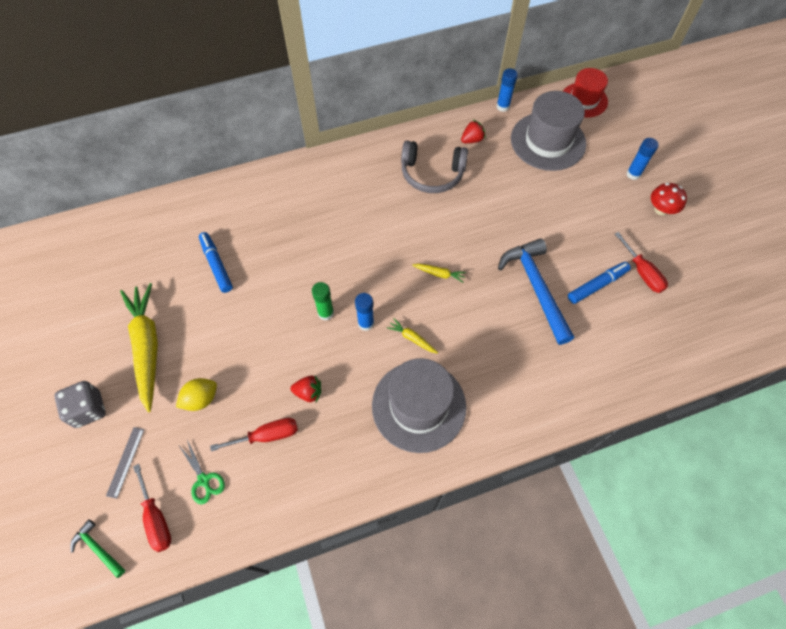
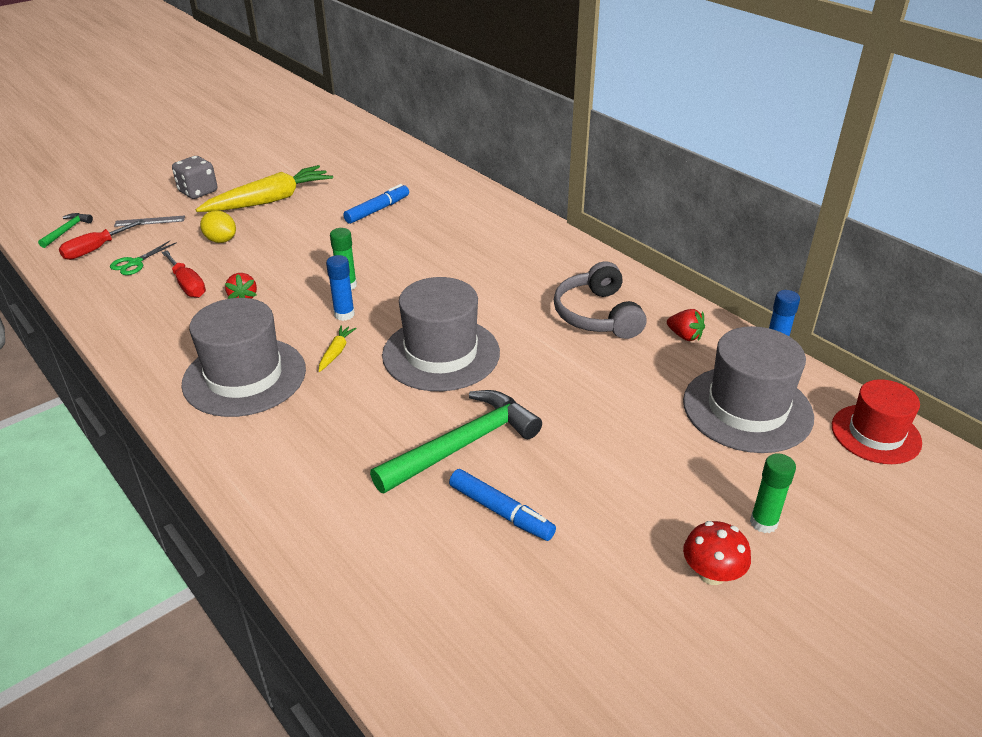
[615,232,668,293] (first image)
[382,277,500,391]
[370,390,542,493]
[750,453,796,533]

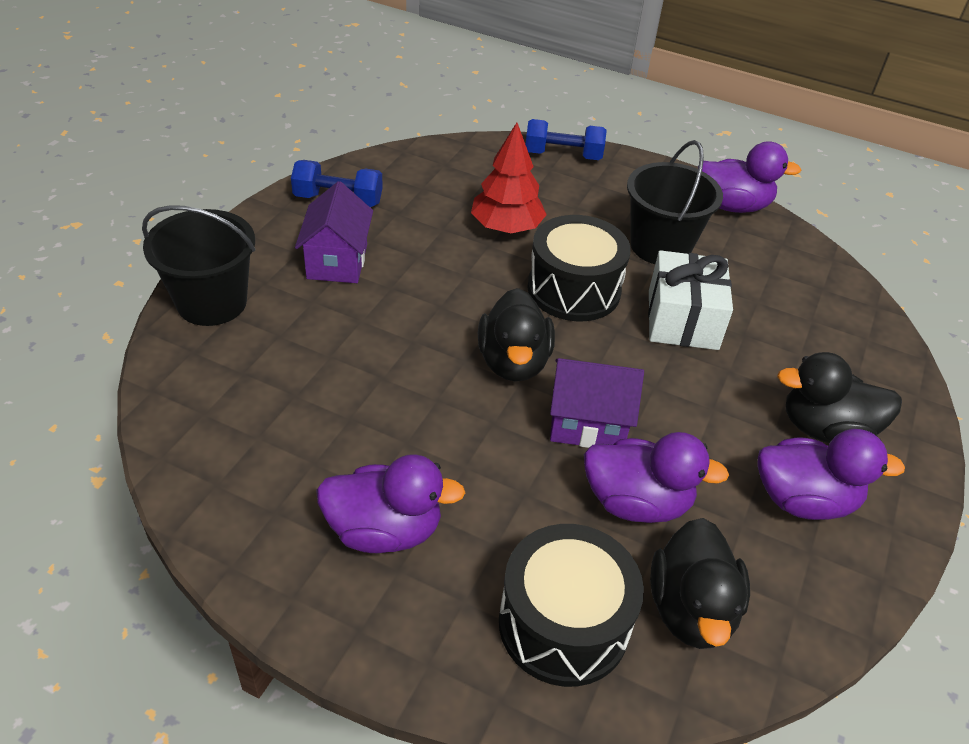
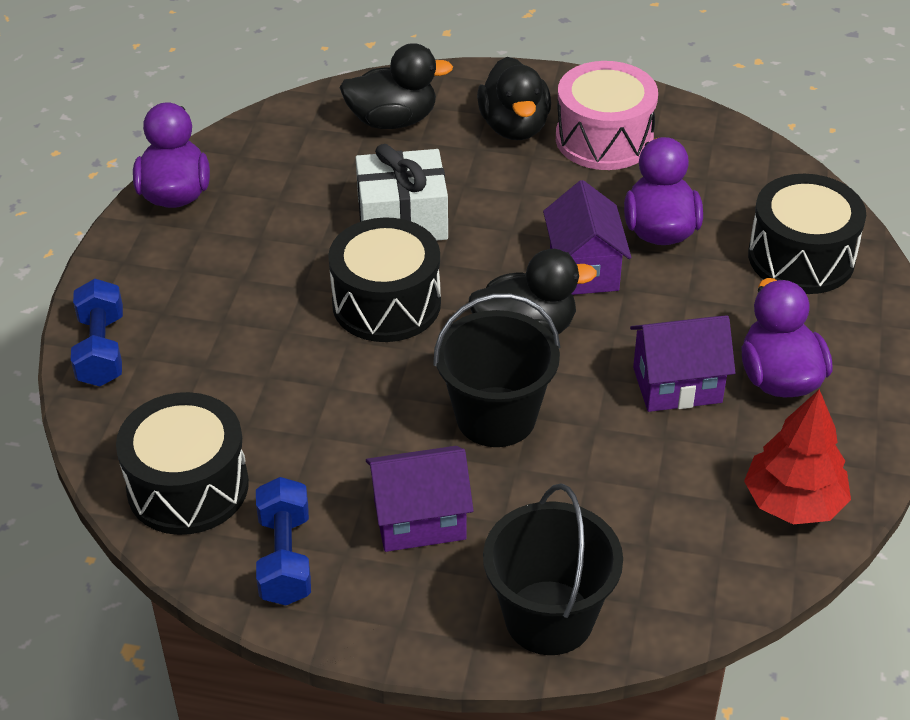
[116,392,249,535]
[630,315,735,412]
[744,389,851,524]
[433,293,561,447]
[340,43,453,129]
[556,61,658,170]

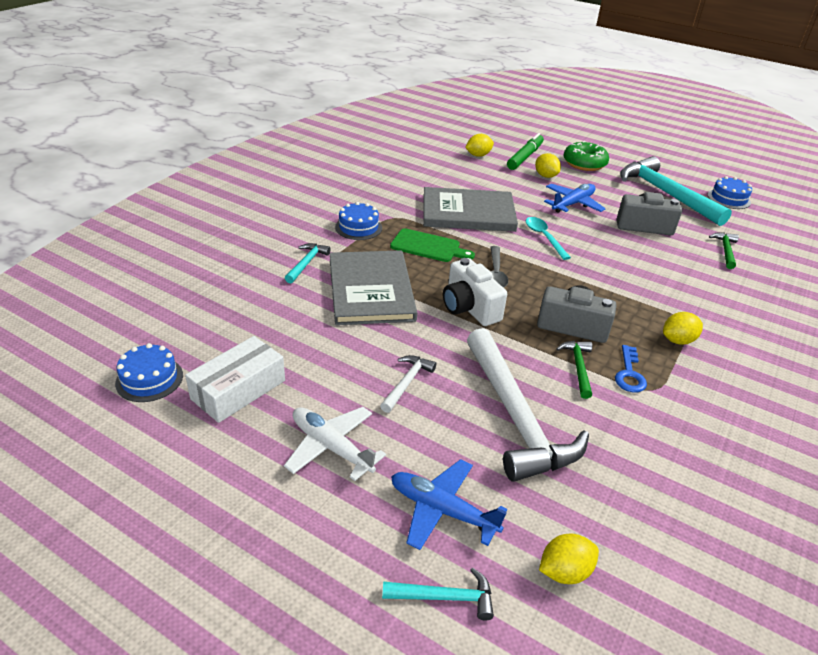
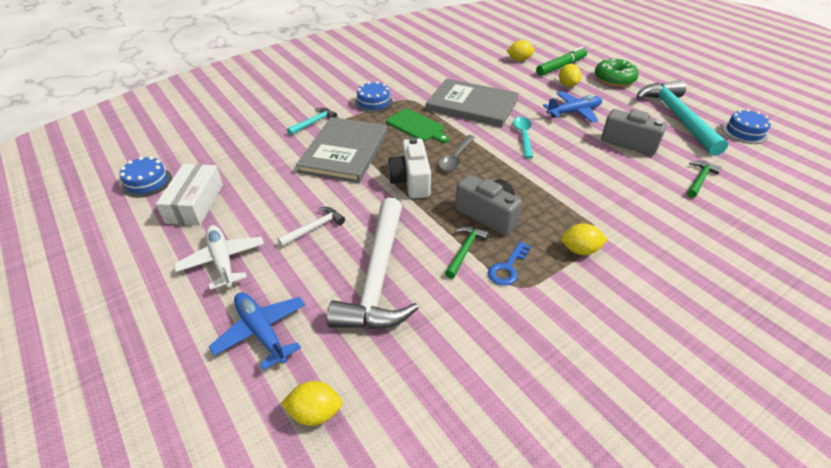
[382,568,494,621] (first image)
[156,164,223,225]

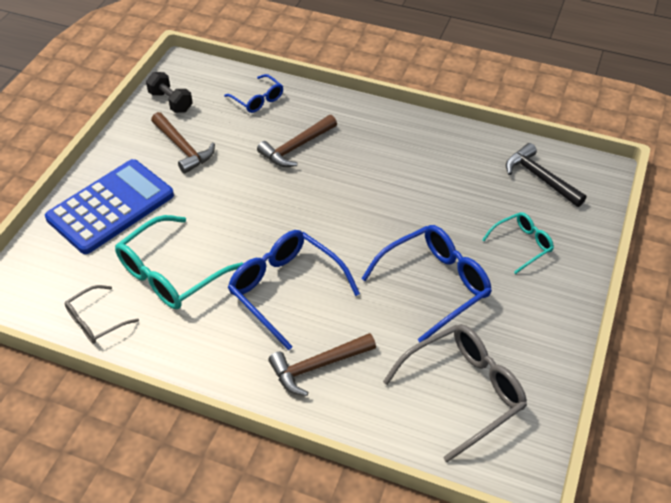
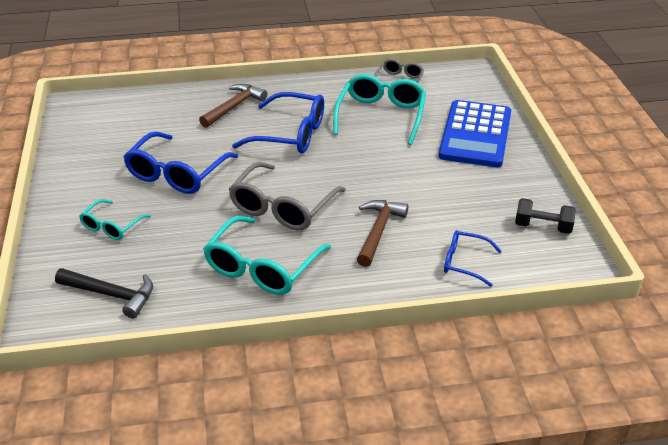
[151,112,215,174] (first image)
[203,216,331,295]
[229,162,346,230]

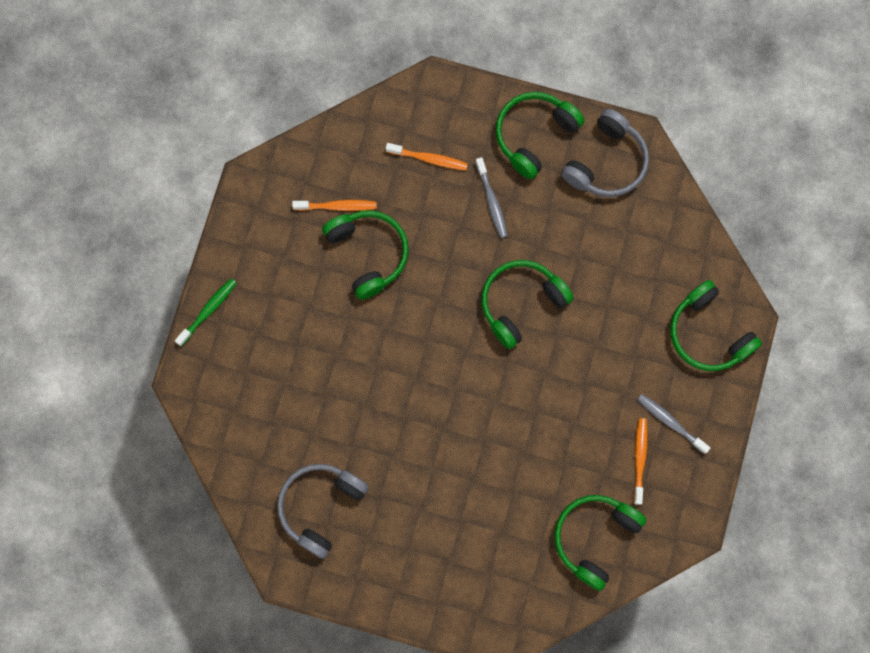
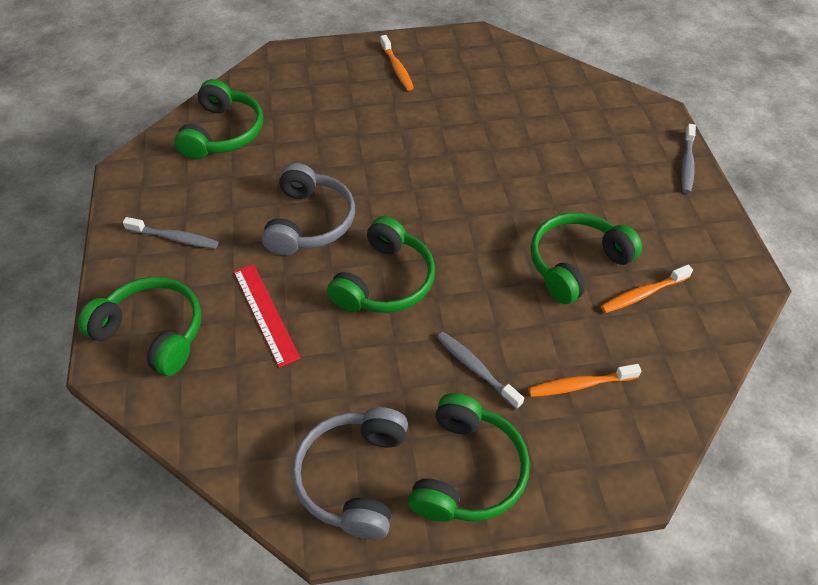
[234,264,300,367]
[262,163,355,255]
[380,35,414,91]
[681,124,696,193]
[531,213,642,304]

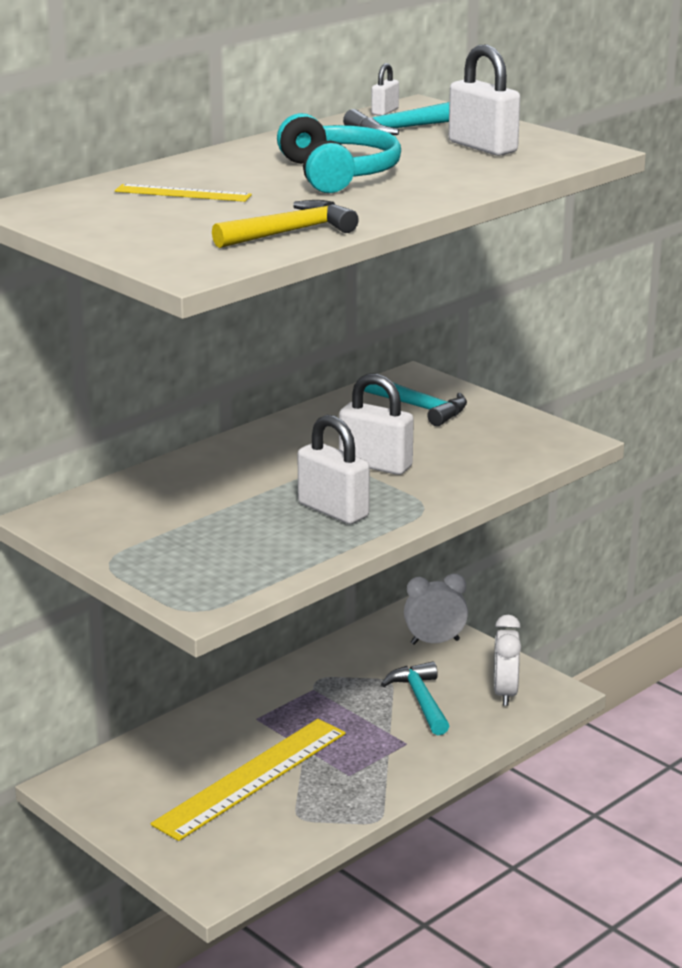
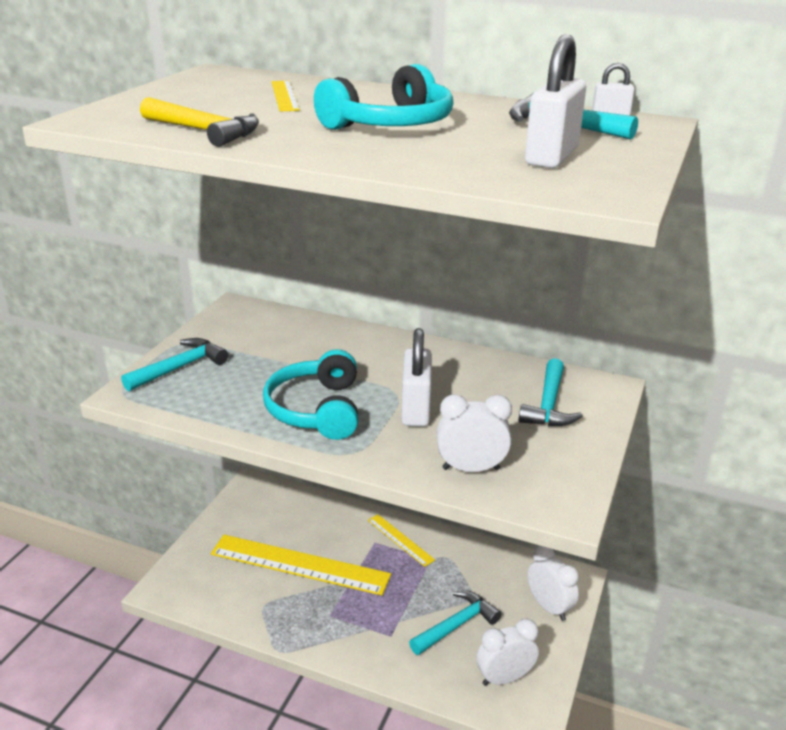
[121,338,228,391]
[368,514,435,567]
[437,394,512,472]
[263,349,358,440]

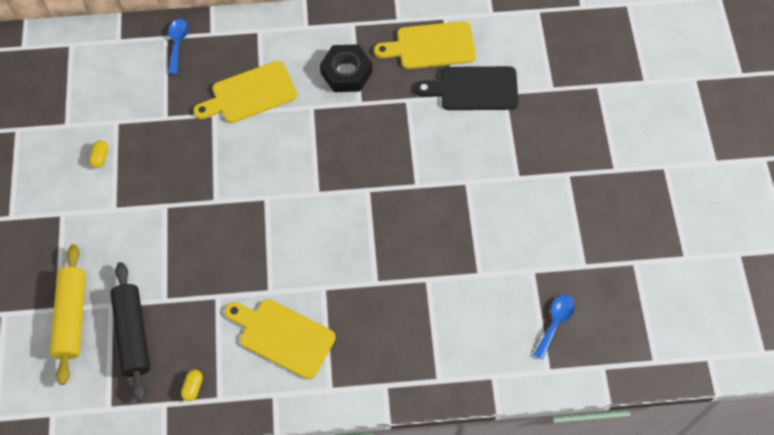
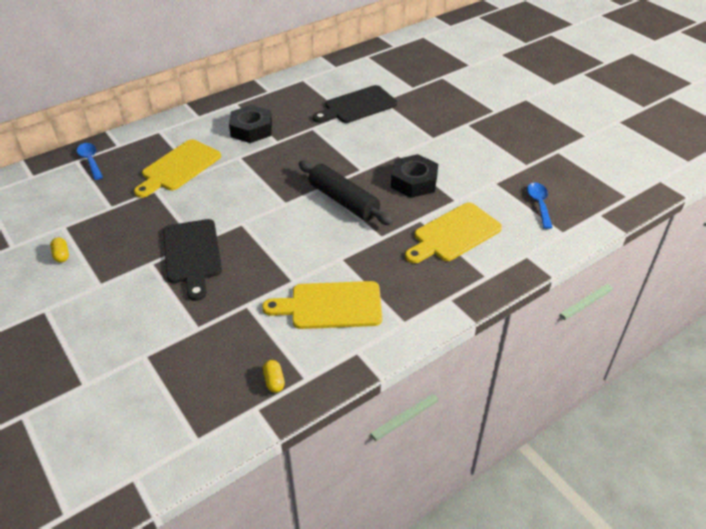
[50,244,86,385] (first image)
[163,219,222,301]
[391,154,438,198]
[299,161,393,225]
[405,202,502,263]

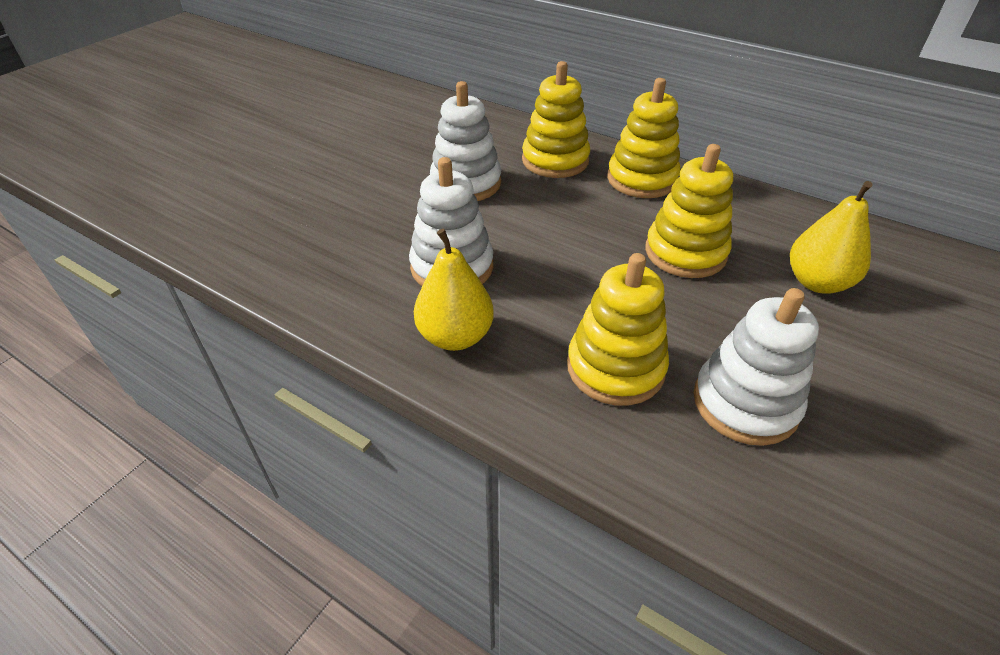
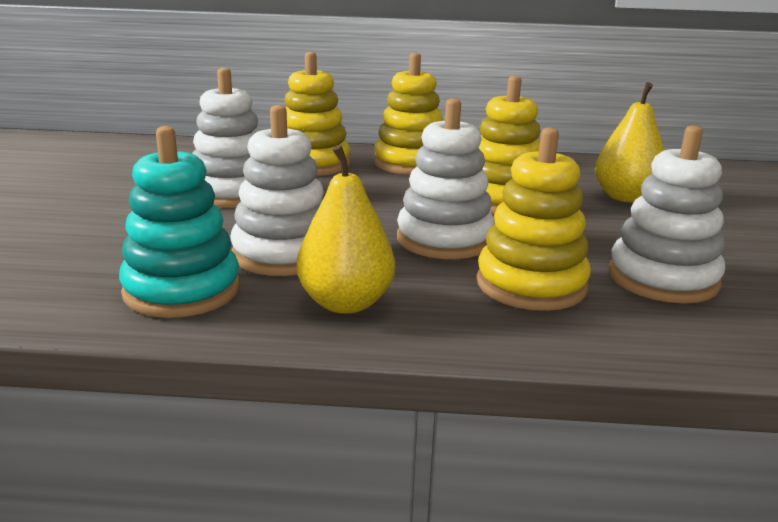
[119,126,240,318]
[397,98,495,259]

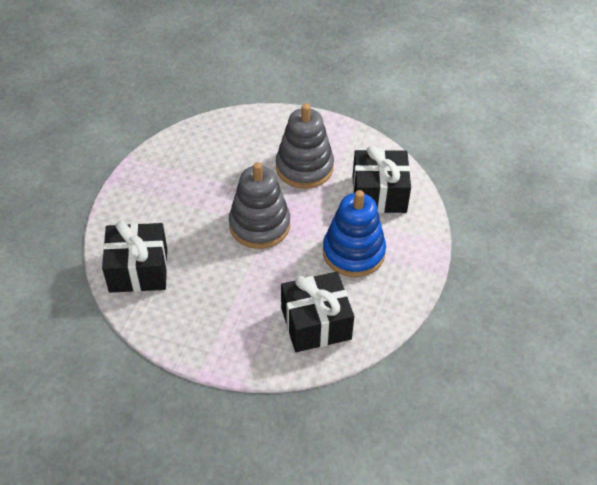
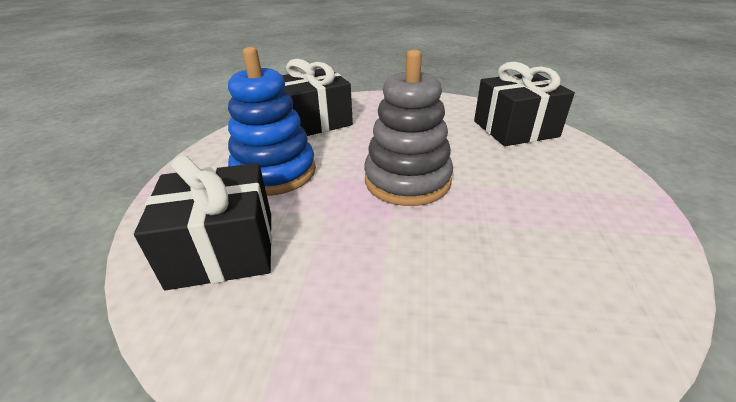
[276,104,334,189] (first image)

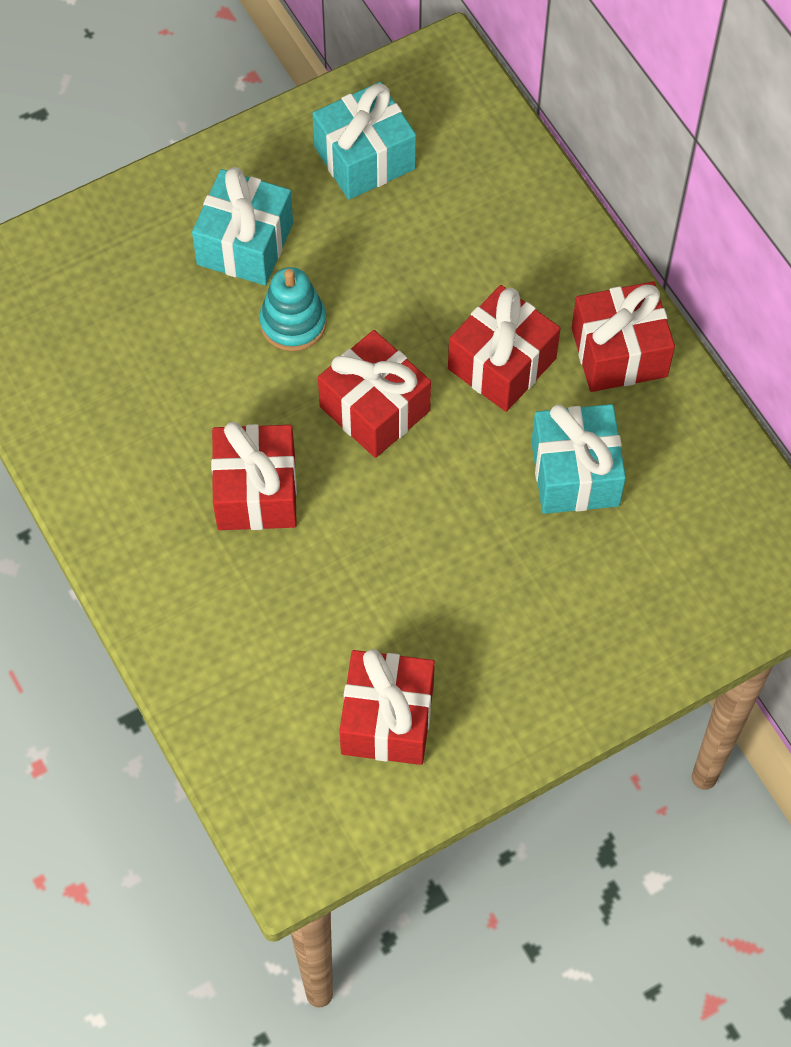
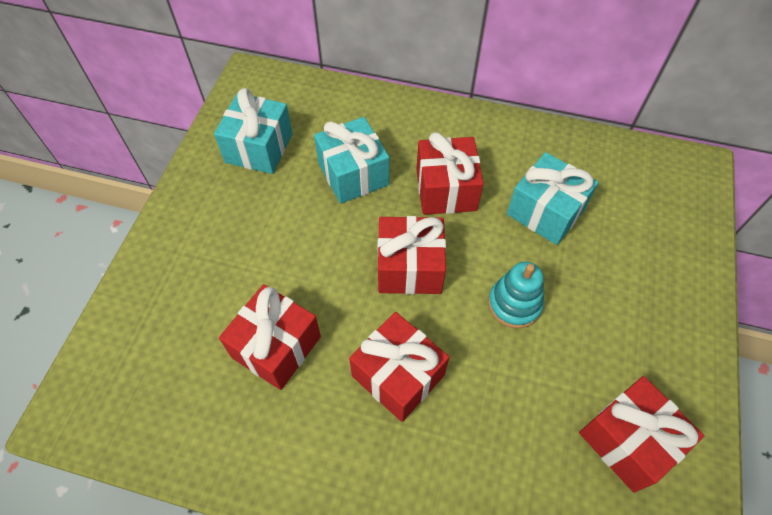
[314,117,389,204]
[488,262,544,328]
[219,284,321,390]

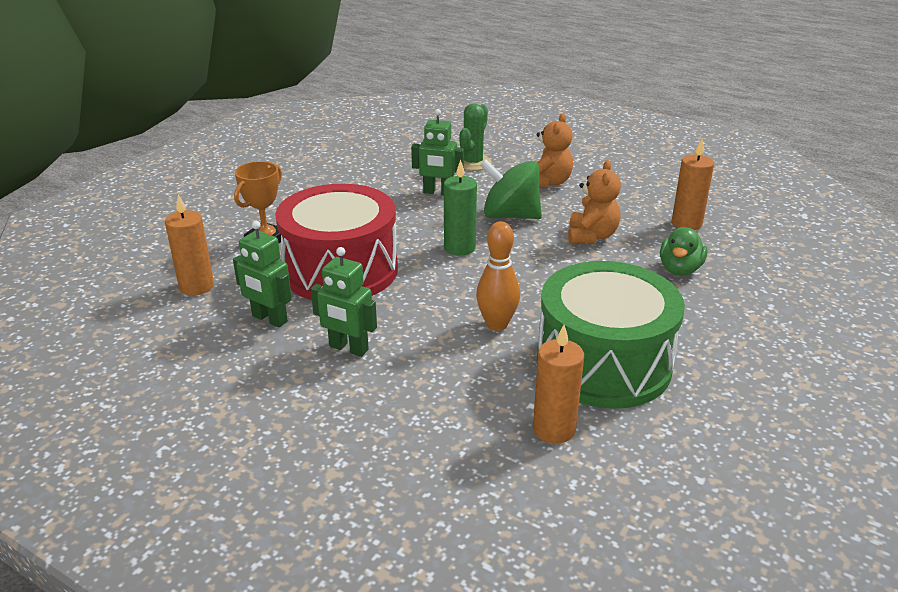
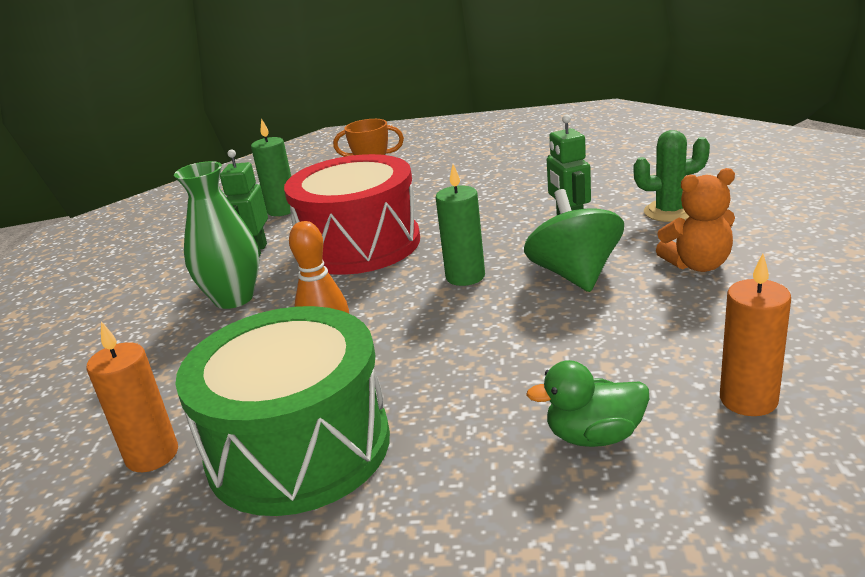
[568,160,621,244] (first image)
[174,161,259,309]
[251,118,291,216]

